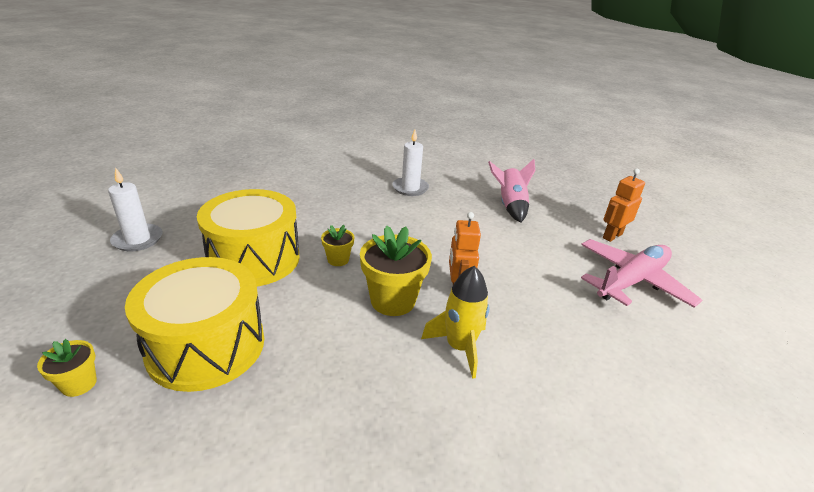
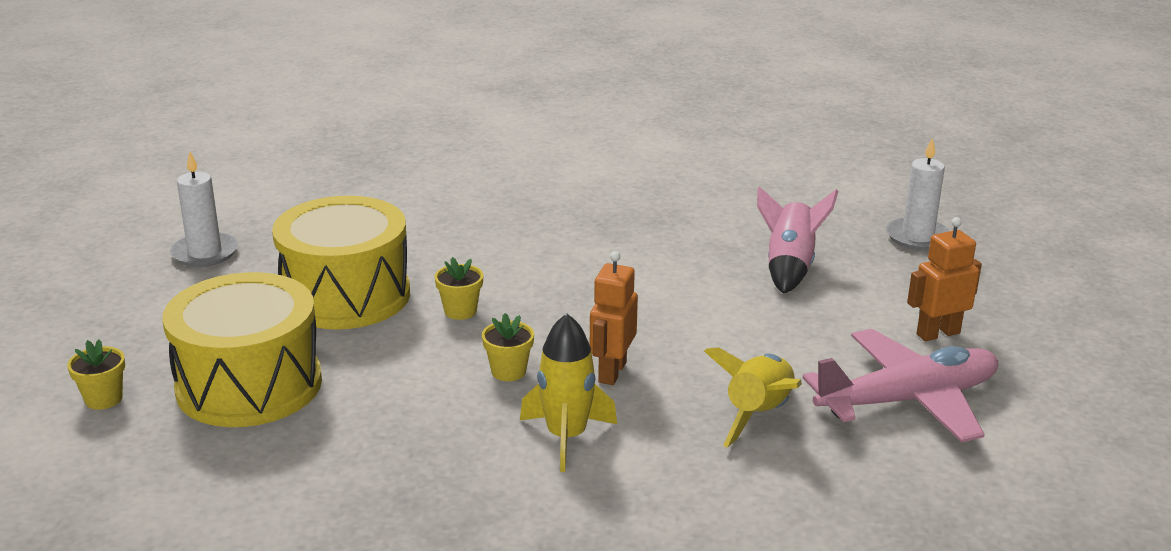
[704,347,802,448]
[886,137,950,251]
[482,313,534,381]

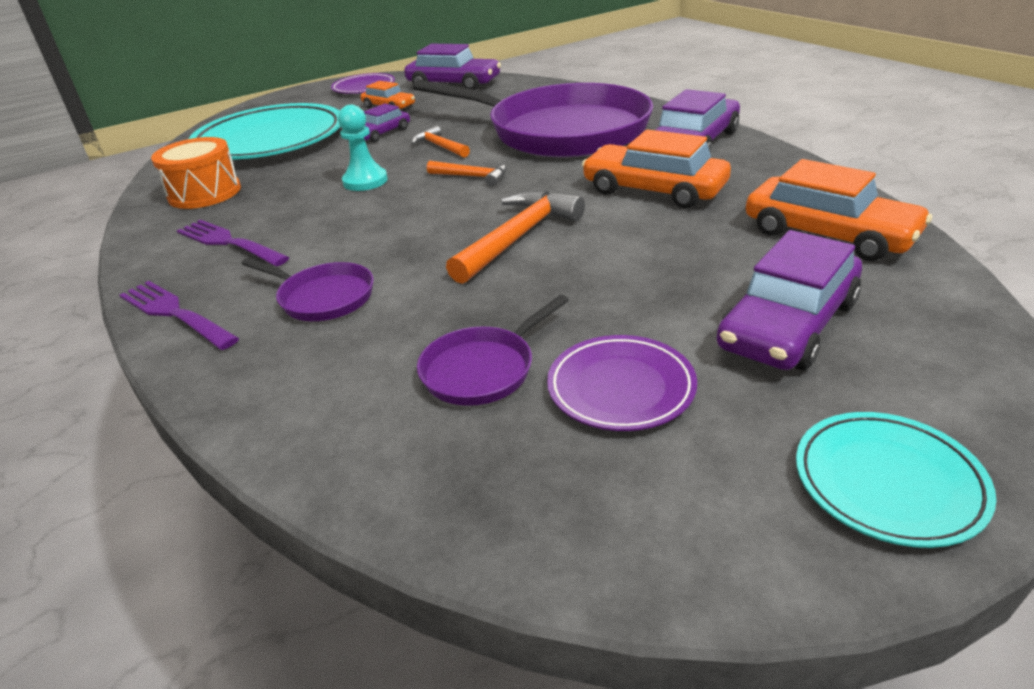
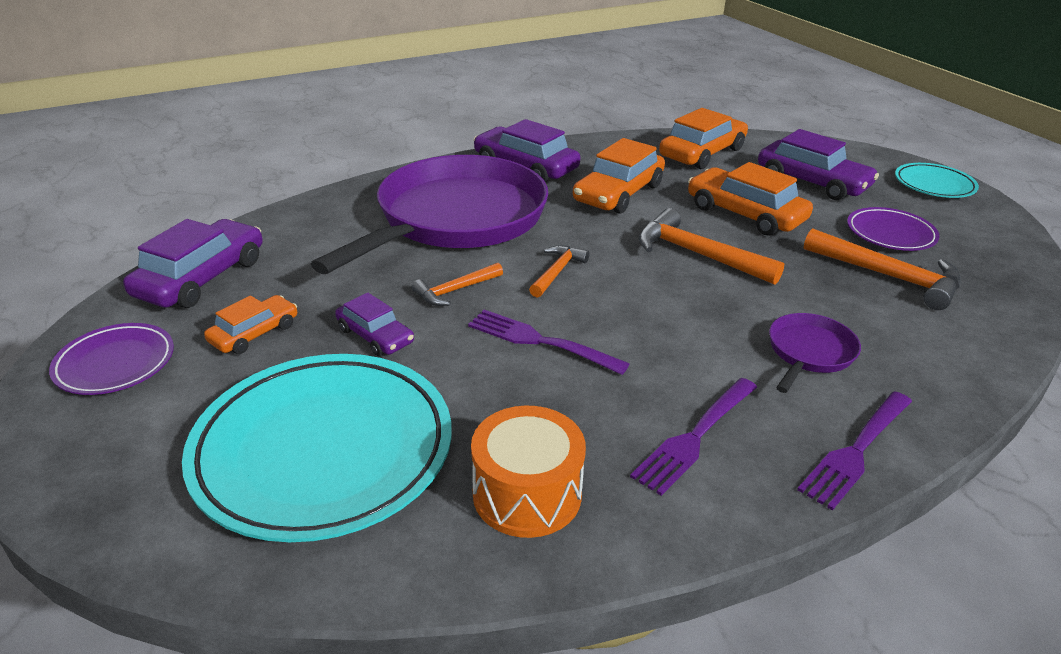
[688,162,813,236]
[468,310,630,375]
[804,228,961,310]

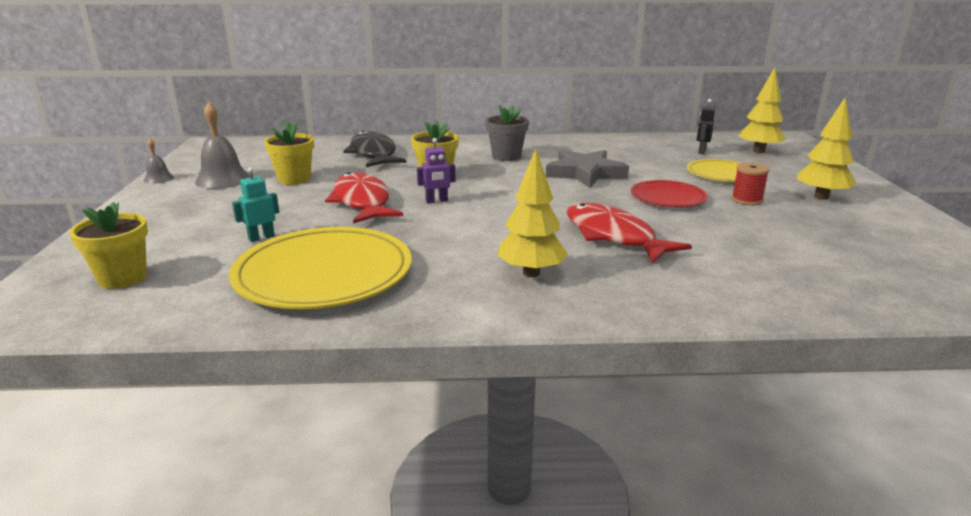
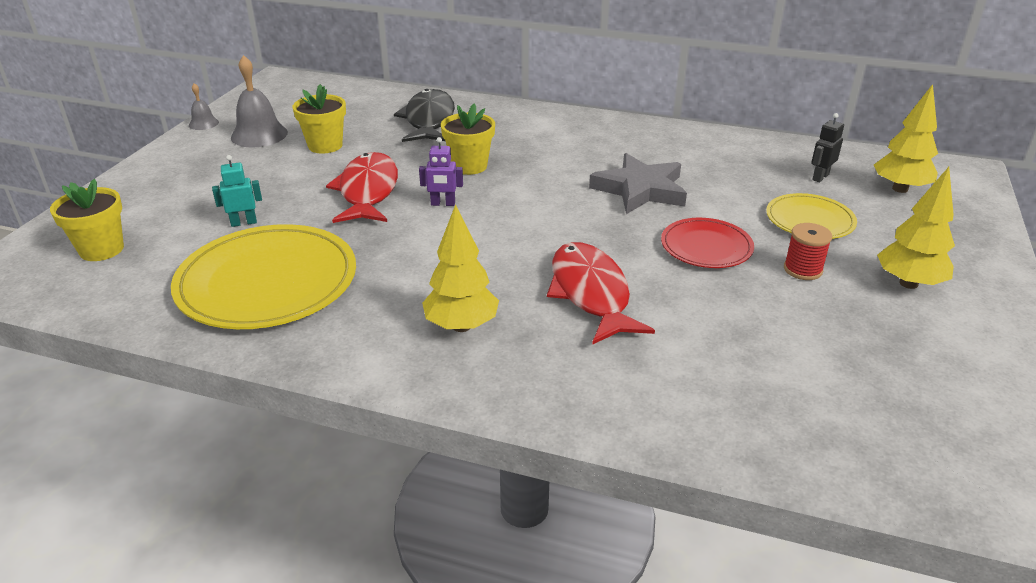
[485,105,529,161] (first image)

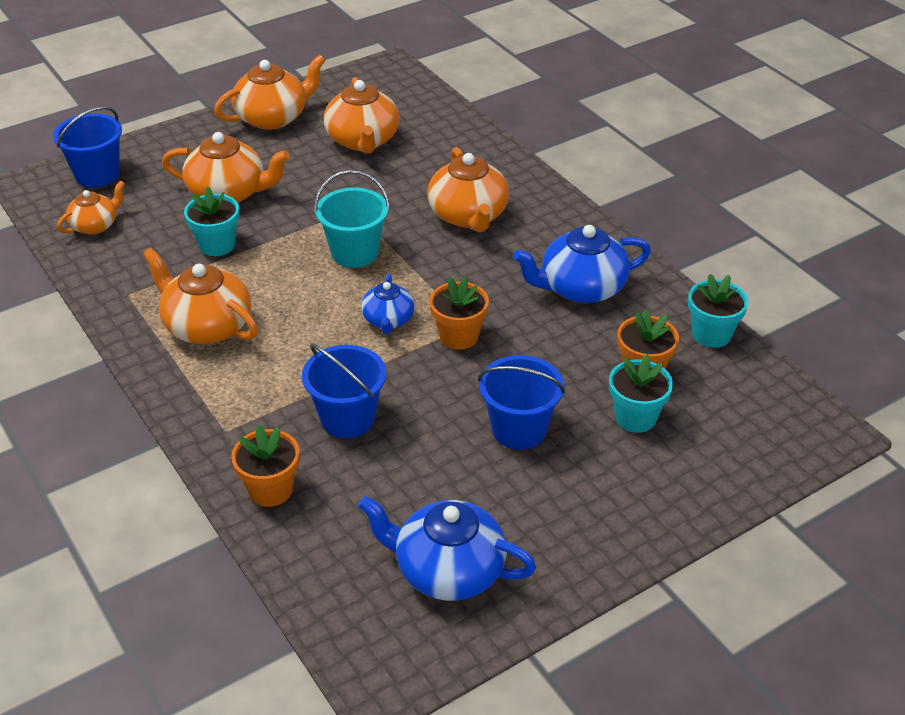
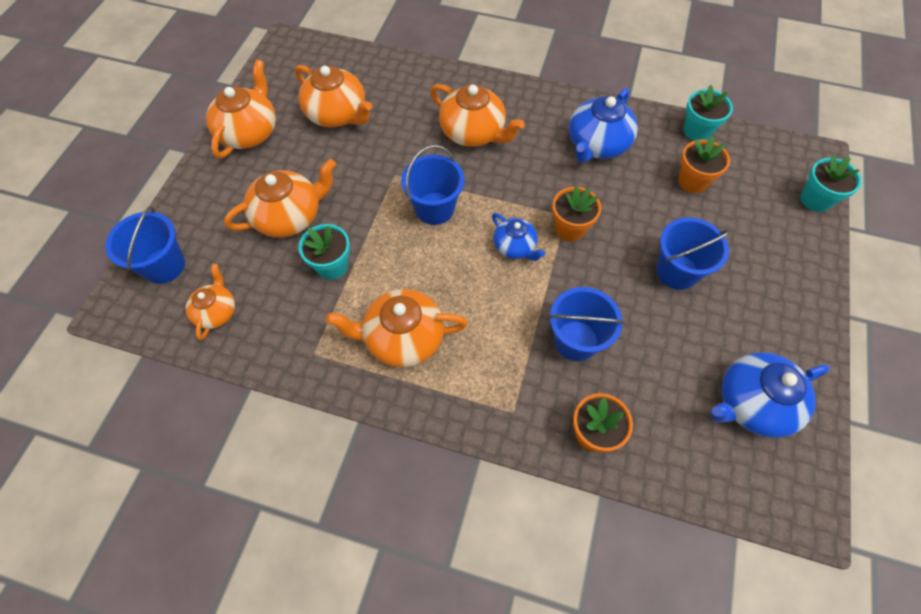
[800,155,862,212]
[401,145,465,225]

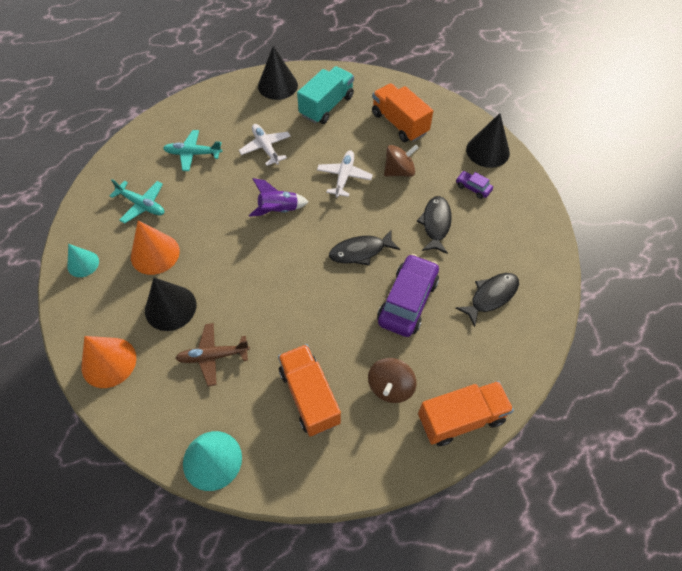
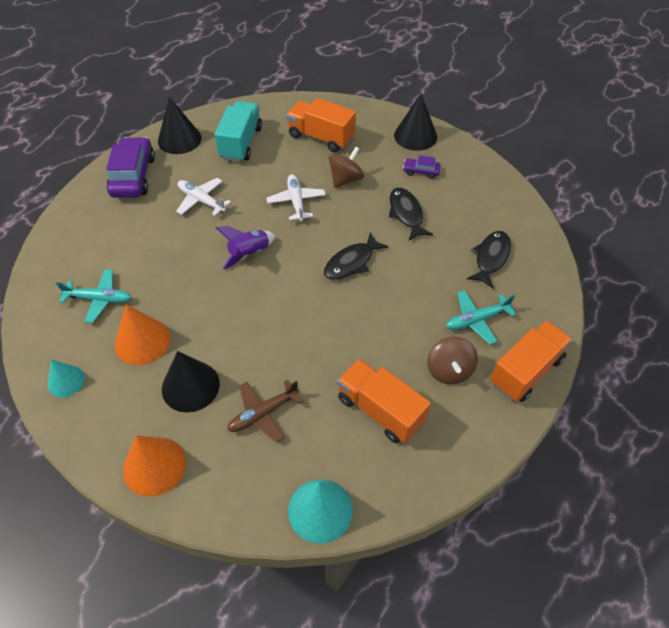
[446,290,516,345]
[106,137,155,198]

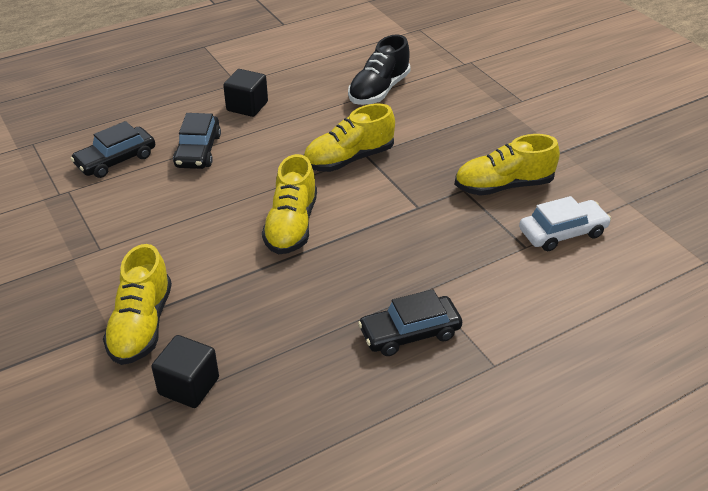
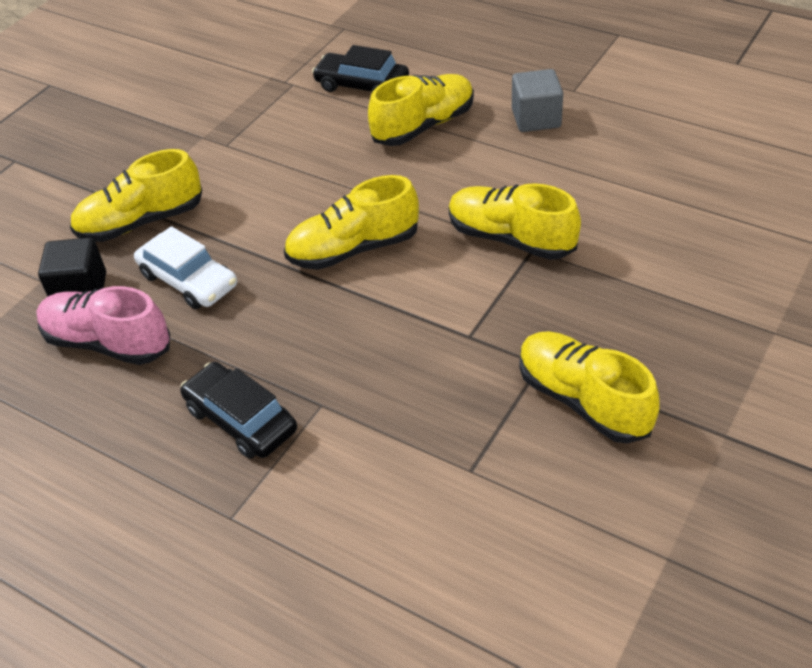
[348,34,411,105] (first image)
[36,286,170,365]
[134,226,237,309]
[368,74,474,146]
[512,69,563,132]

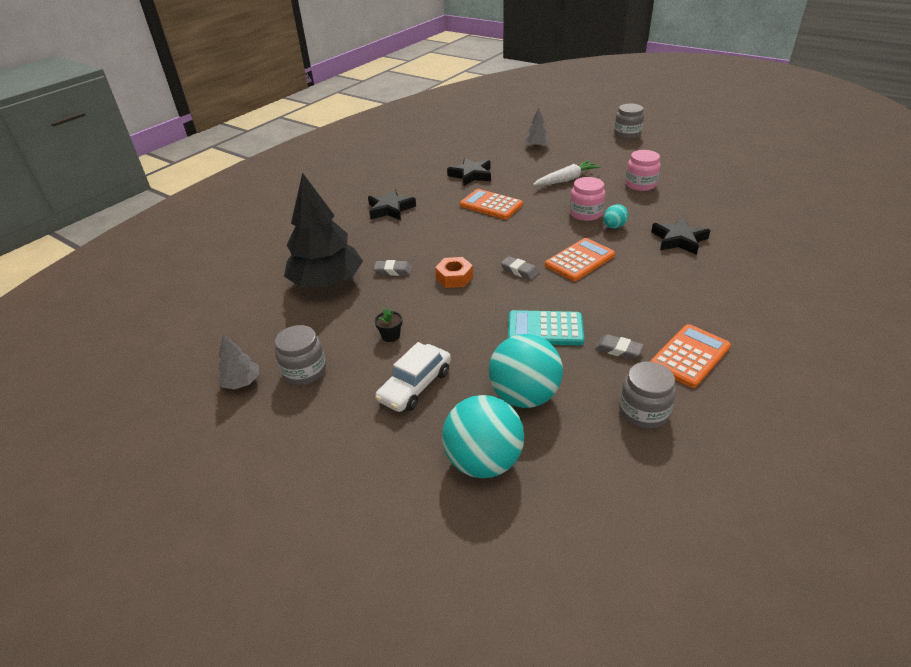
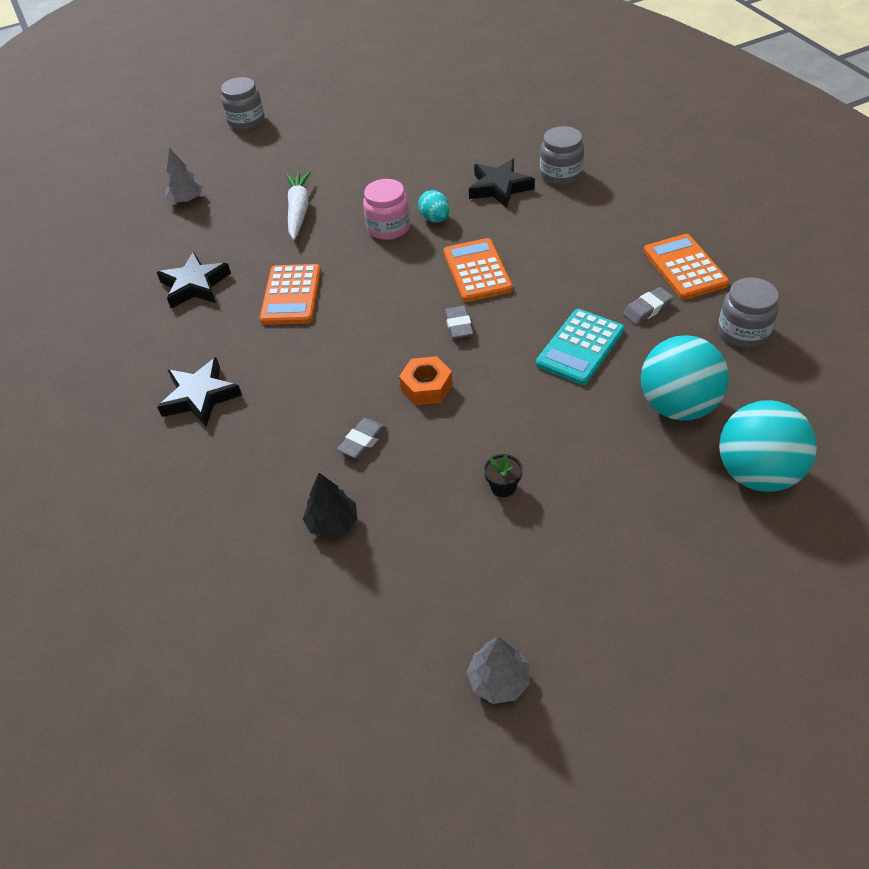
[375,342,451,412] (first image)
[625,150,660,191] (first image)
[540,126,584,185]
[260,264,321,325]
[444,306,473,339]
[303,473,357,538]

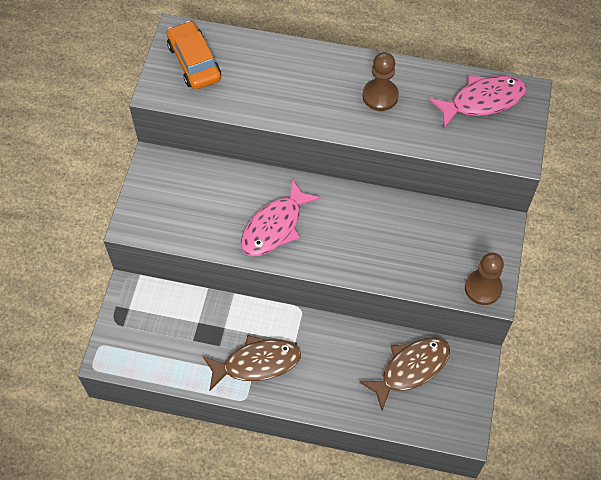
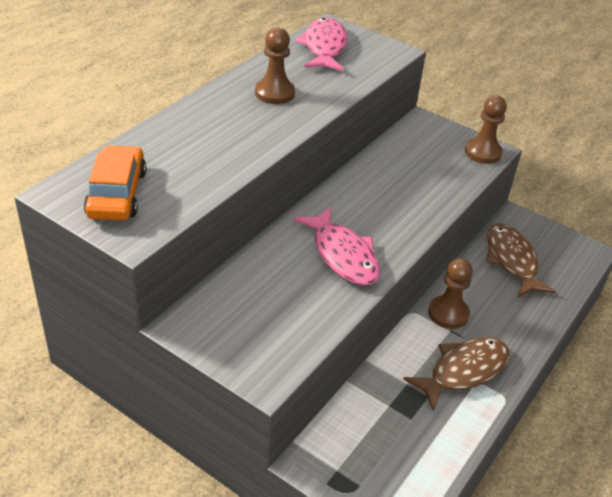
[428,258,473,329]
[84,145,146,220]
[403,337,510,411]

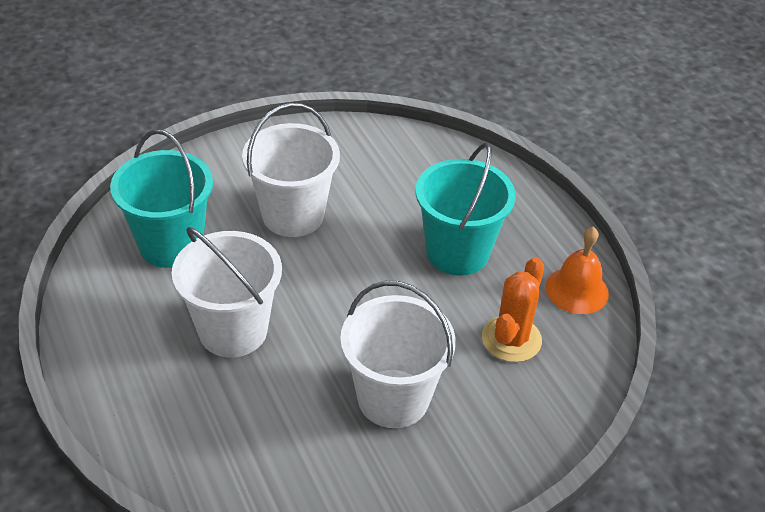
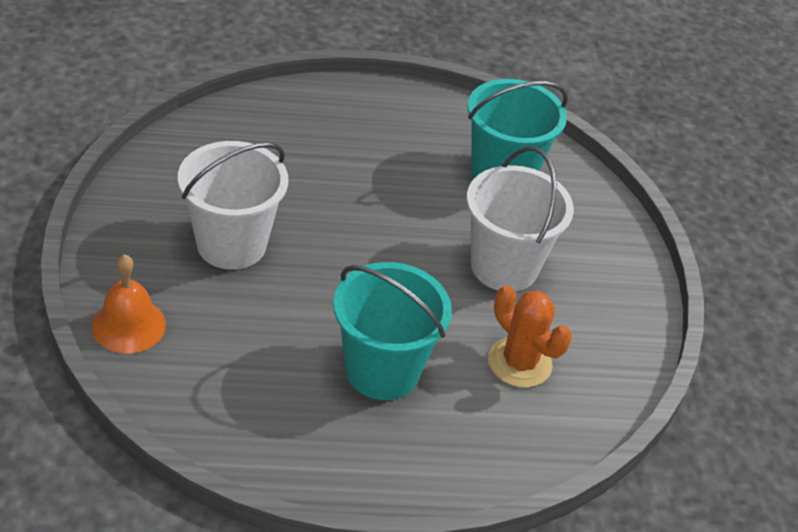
[172,227,282,358] (first image)
[488,285,572,388]
[92,254,166,354]

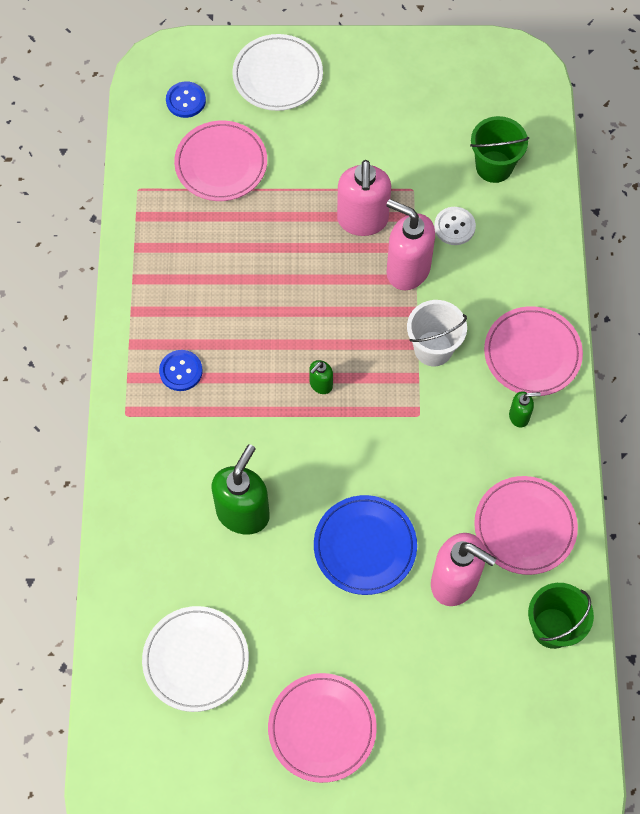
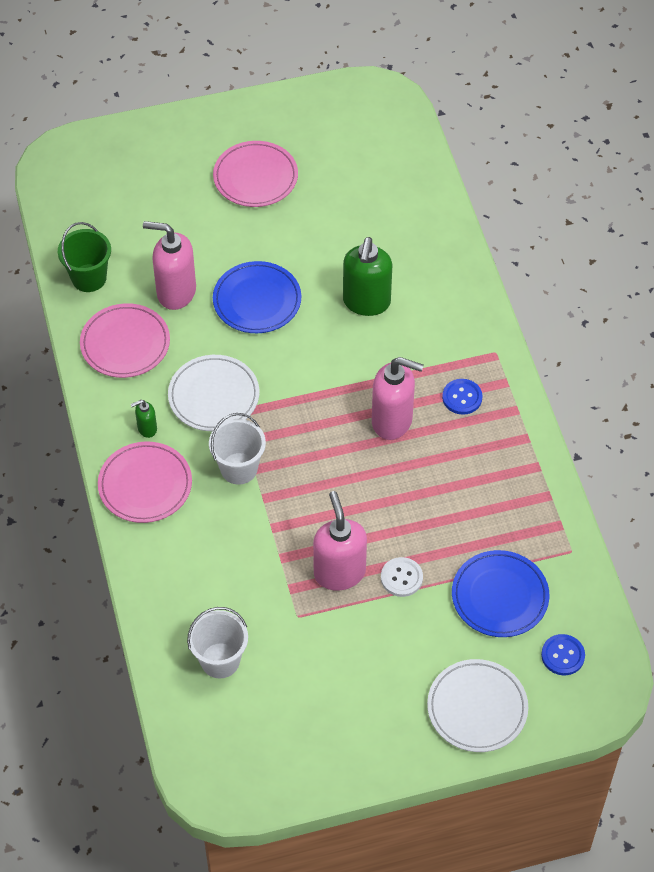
[309,360,333,394] (first image)
[168,355,260,431]
[372,357,424,440]
[381,557,423,597]
[452,550,549,637]
[187,607,248,678]

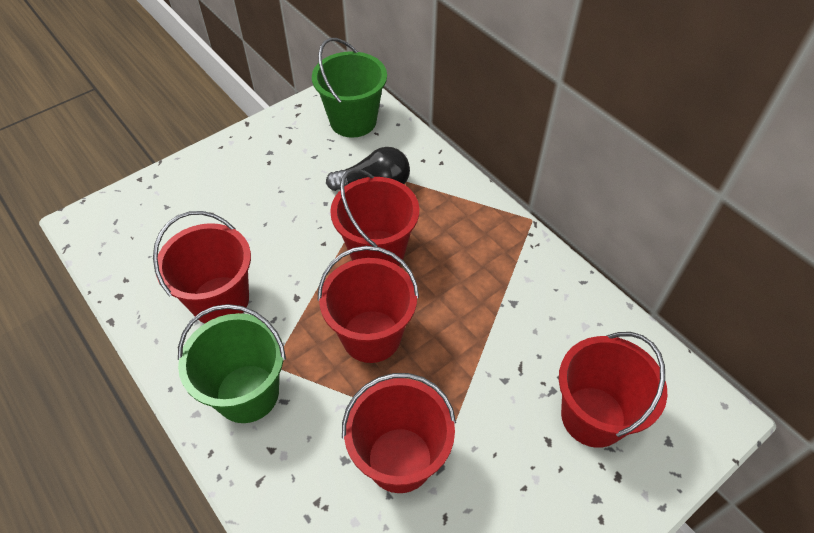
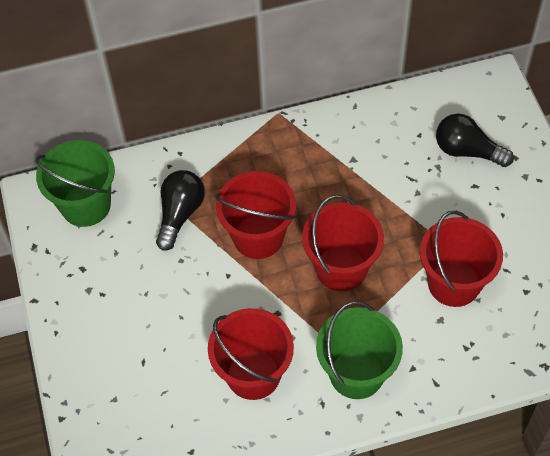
[436,113,514,167]

